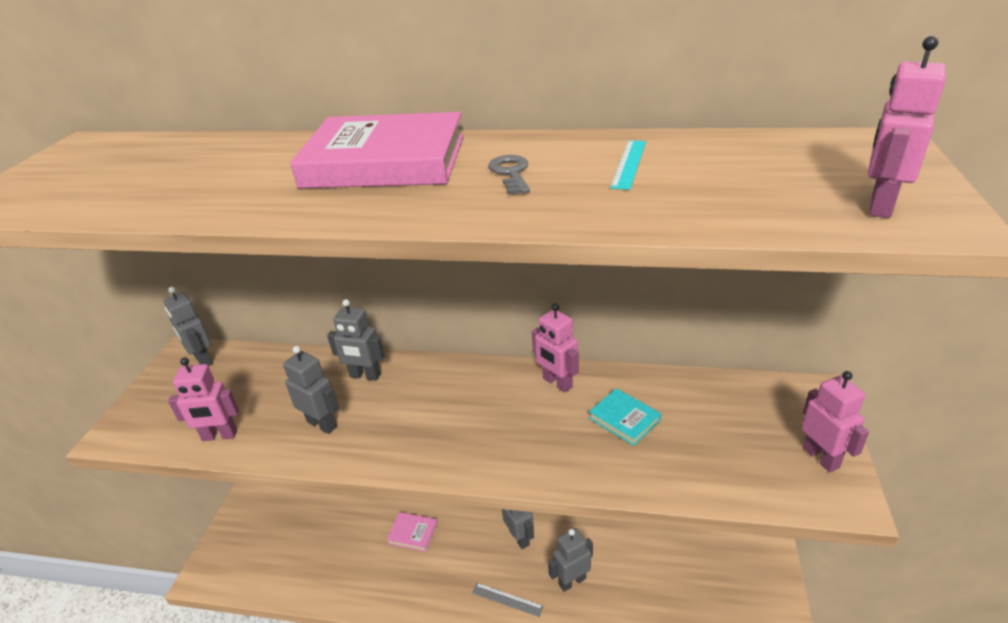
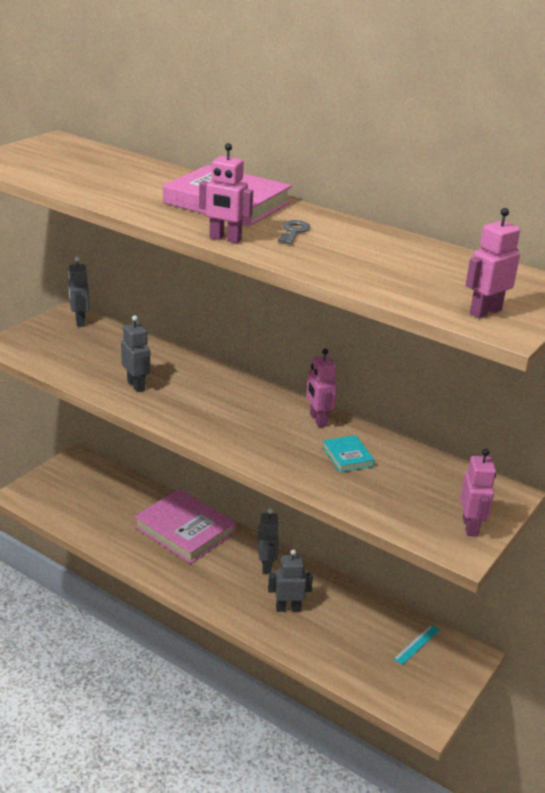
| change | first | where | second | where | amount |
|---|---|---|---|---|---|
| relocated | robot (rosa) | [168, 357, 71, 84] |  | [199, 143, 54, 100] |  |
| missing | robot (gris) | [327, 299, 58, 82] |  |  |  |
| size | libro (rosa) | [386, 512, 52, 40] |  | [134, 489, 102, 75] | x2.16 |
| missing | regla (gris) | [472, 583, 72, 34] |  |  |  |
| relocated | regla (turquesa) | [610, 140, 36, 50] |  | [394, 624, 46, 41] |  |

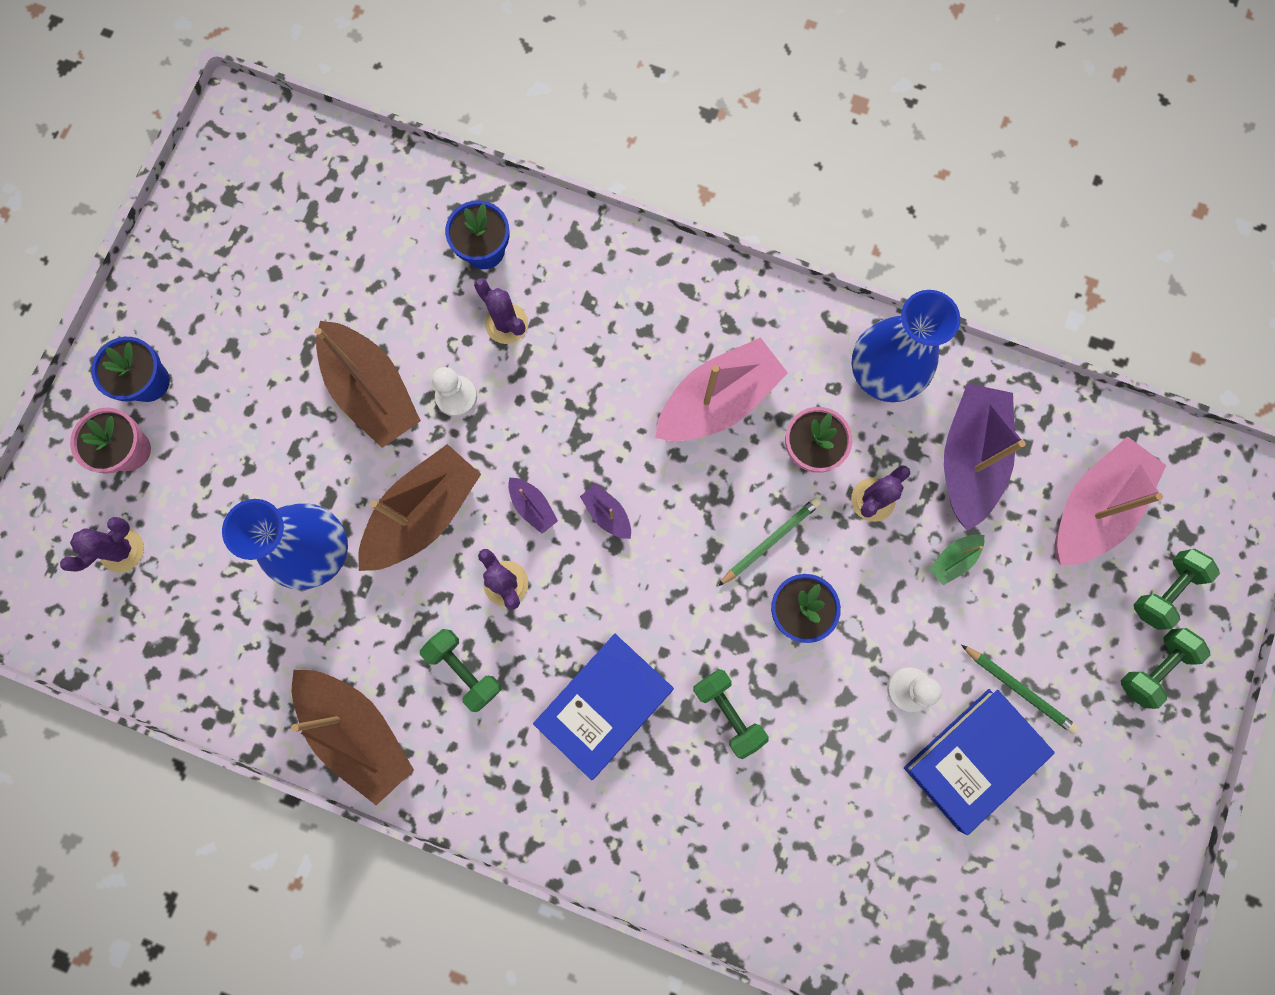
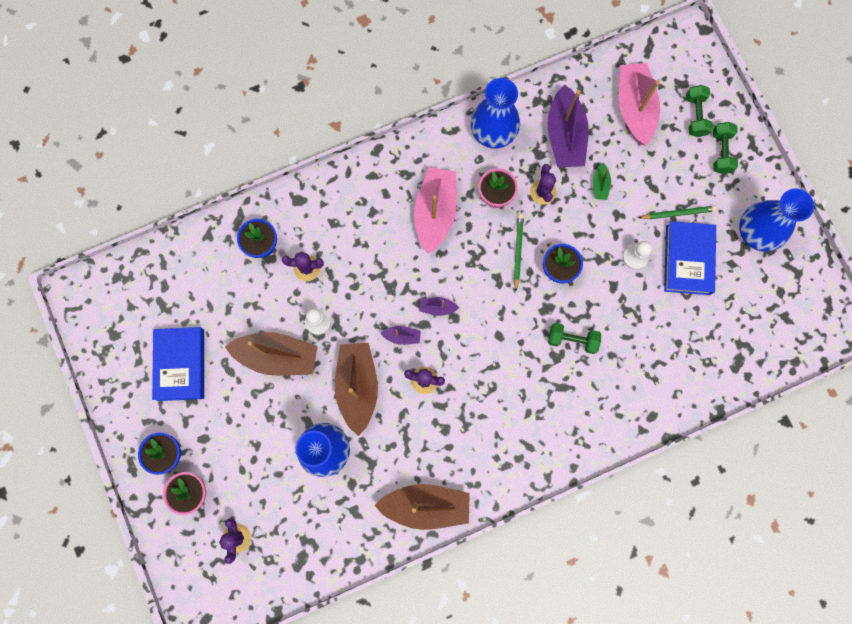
| change | first | where | second | where | amount |
|---|---|---|---|---|---|
| missing | mancuerna (verde) | [420, 629, 81, 83] |  |  |  |
| relocated | libro (azul) | [533, 634, 141, 146] |  | [152, 327, 52, 74] |  |
| spun | barco (morado) | [944, 383, 82, 148] |  | [547, 84, 42, 83] | 150 degrees counterclockwise |
| appeared |  |  | florero (azul) | [739, 189, 75, 63] |  |

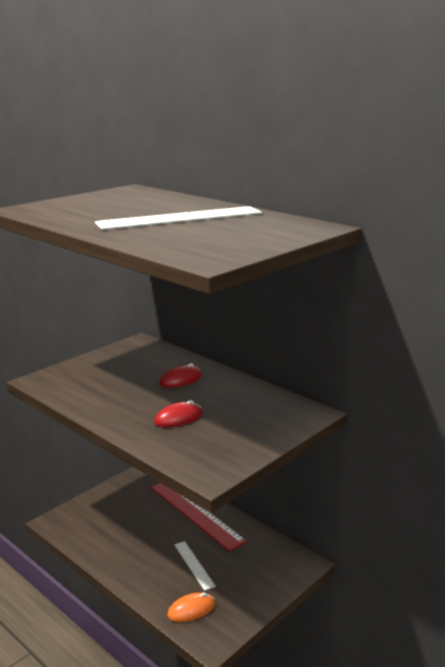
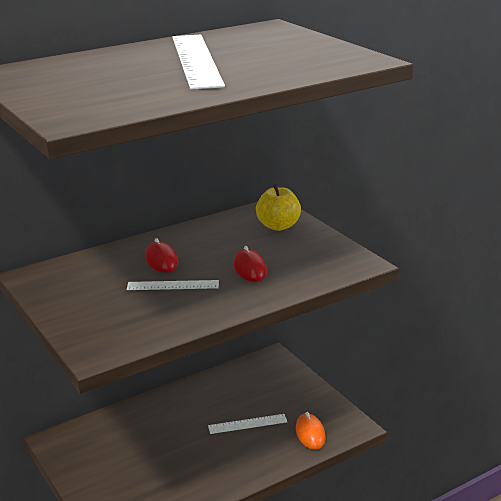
| change | first | where | second | where | amount |
|---|---|---|---|---|---|
| missing | regla (rojo) | [151, 483, 96, 69] |  |  |  |
| appeared |  |  | regla (blanco) | [127, 280, 92, 10] |  |
| appeared |  |  | manzana (amarillo) | [256, 184, 45, 47] |  |

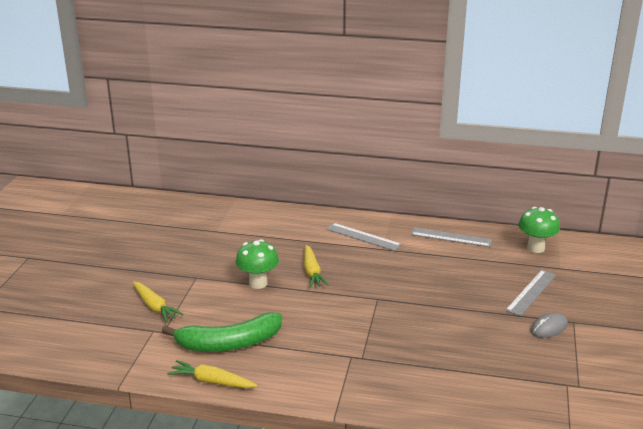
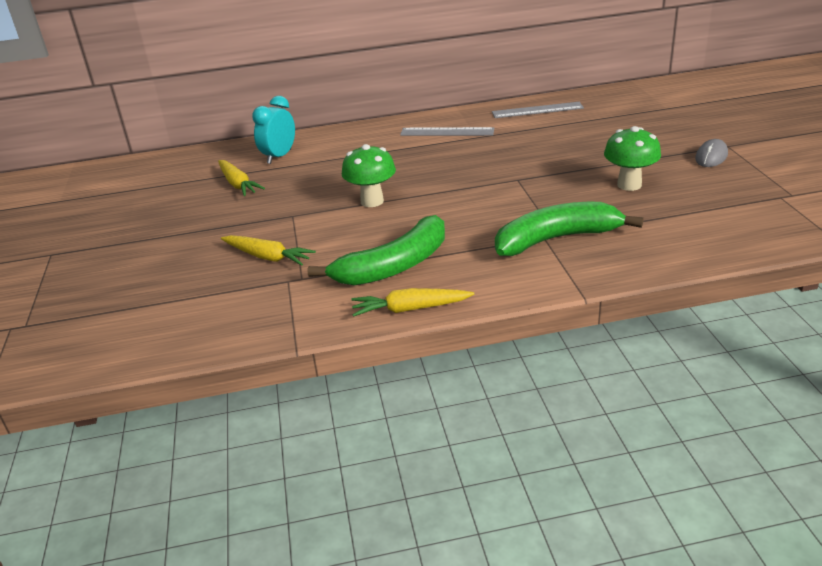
| change | first | where | second | where | amount |
|---|---|---|---|---|---|
| relocated | zanahoria (amarillo) | [304, 245, 25, 43] |  | [218, 160, 47, 36] |  |
| missing | regla (gris) | [505, 270, 51, 47] |  |  |  |
| relocated | seta (verde) | [519, 207, 41, 46] |  | [604, 126, 57, 65] |  |
| appeared |  |  | despertador (turquesa) | [252, 96, 43, 68] |  |
| appeared |  |  | plátano (verde) | [495, 202, 148, 54] |  |

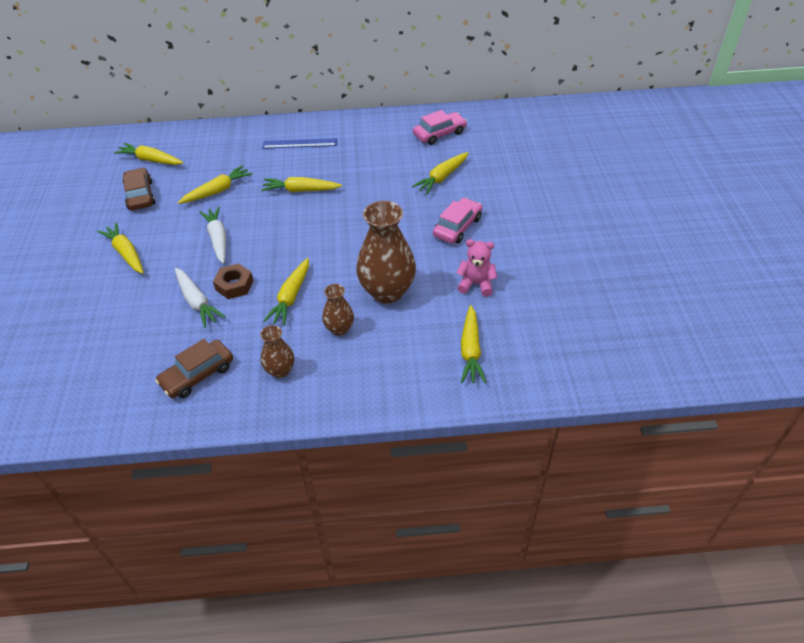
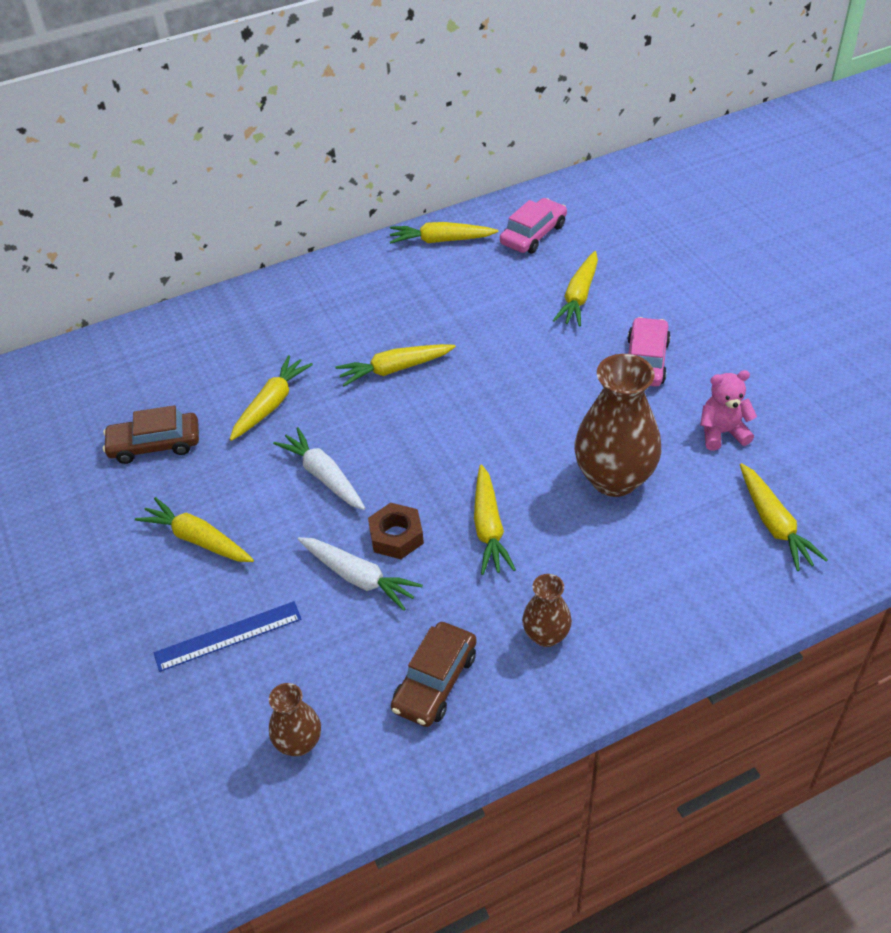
| change | first | where | second | where | amount |
|---|---|---|---|---|---|
| relocated | zanahoria (amarillo) | [114, 143, 69, 22] |  | [390, 222, 108, 22] |  |
| spun | coche (marrón) | [123, 168, 32, 42] |  | [103, 405, 96, 59] | 60 degrees counterclockwise |
| relocated | regla (azul) | [262, 138, 75, 11] |  | [154, 601, 147, 71] |  |
| relocated | florero (marrón) | [322, 284, 32, 52] |  | [269, 683, 52, 73] |  |

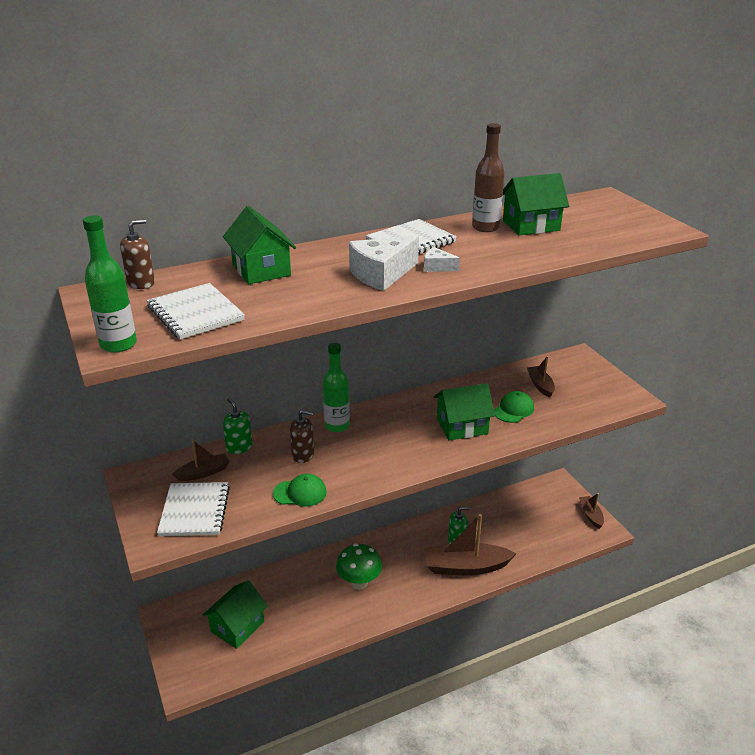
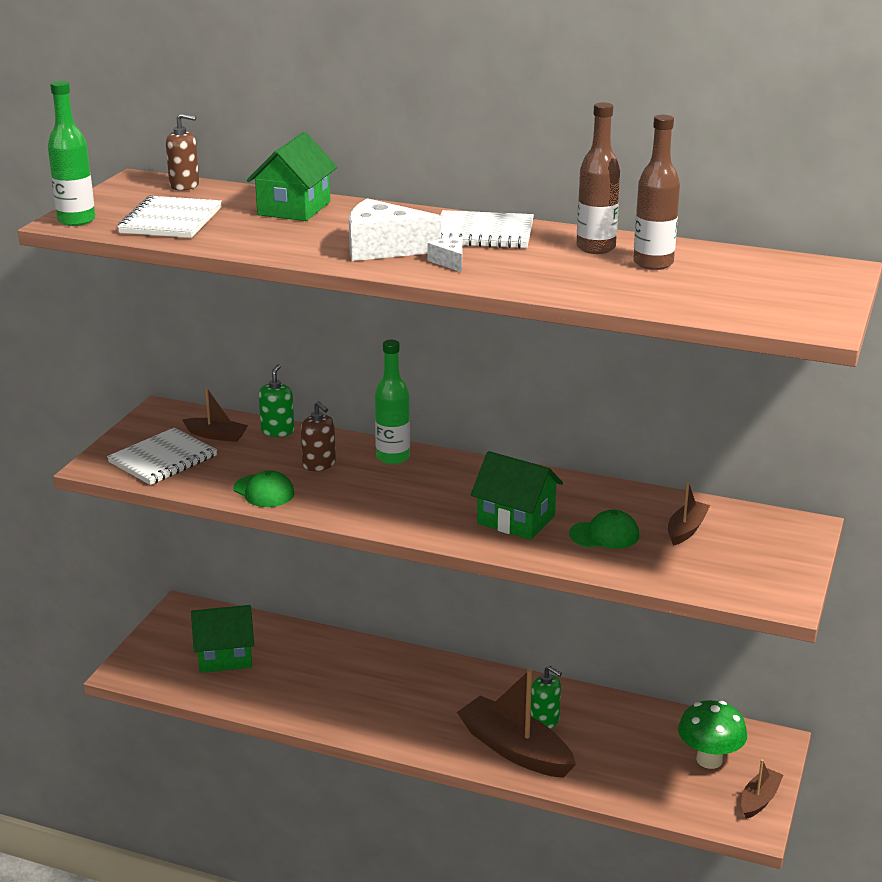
| change | first | where | second | where | amount |
|---|---|---|---|---|---|
| relocated | seta (verde) | [336, 544, 46, 46] |  | [678, 700, 69, 69] |  |
| exchanged | casa (verde) | [503, 173, 66, 62] | botella (marrón) | [633, 115, 47, 155] |  |

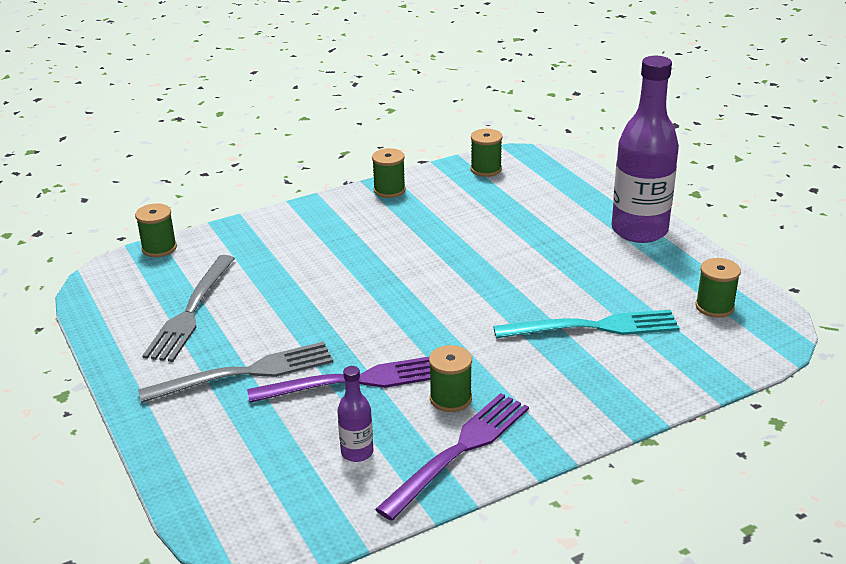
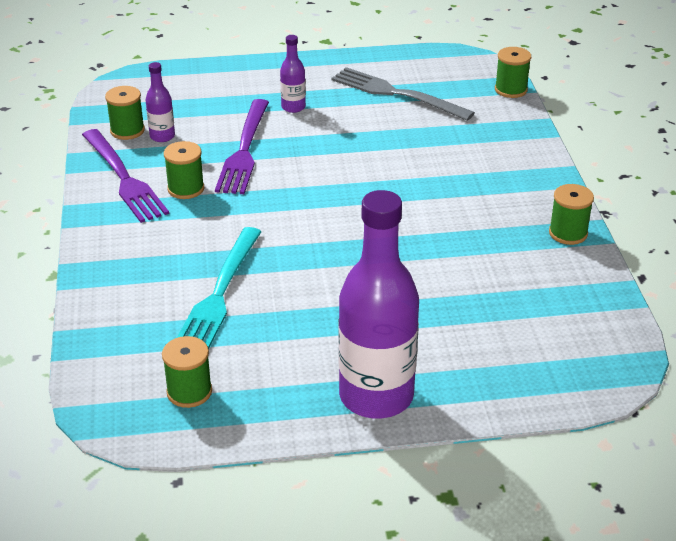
| change | first | where | second | where | amount |
|---|---|---|---|---|---|
| exchanged | tenedor (gris) | [138, 342, 195, 61] | botella (morado) | [280, 35, 26, 78] |  |
| relocated | carrete (verde) | [471, 129, 32, 48] |  | [105, 86, 40, 54] |  |

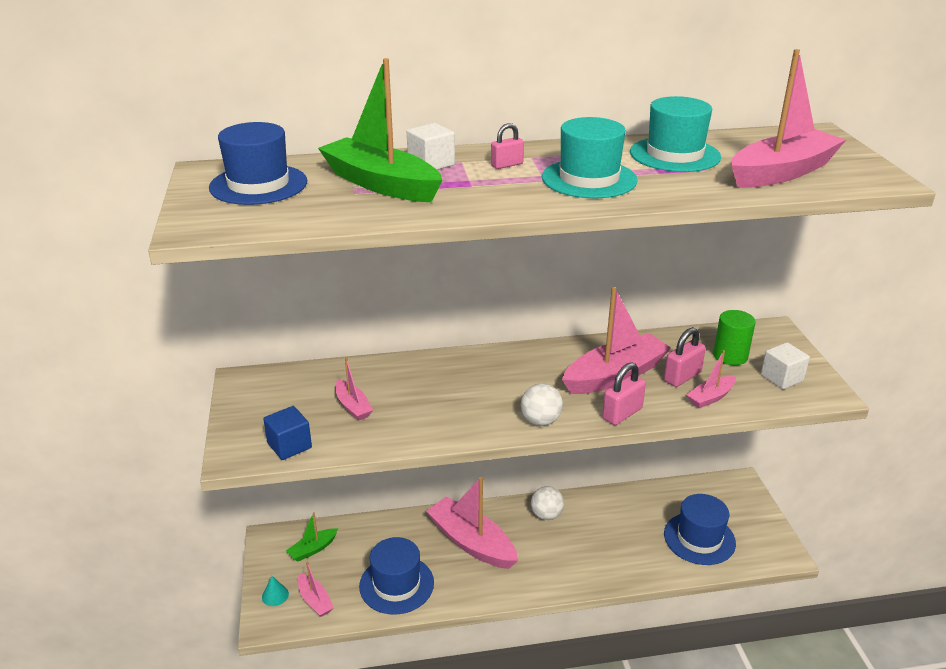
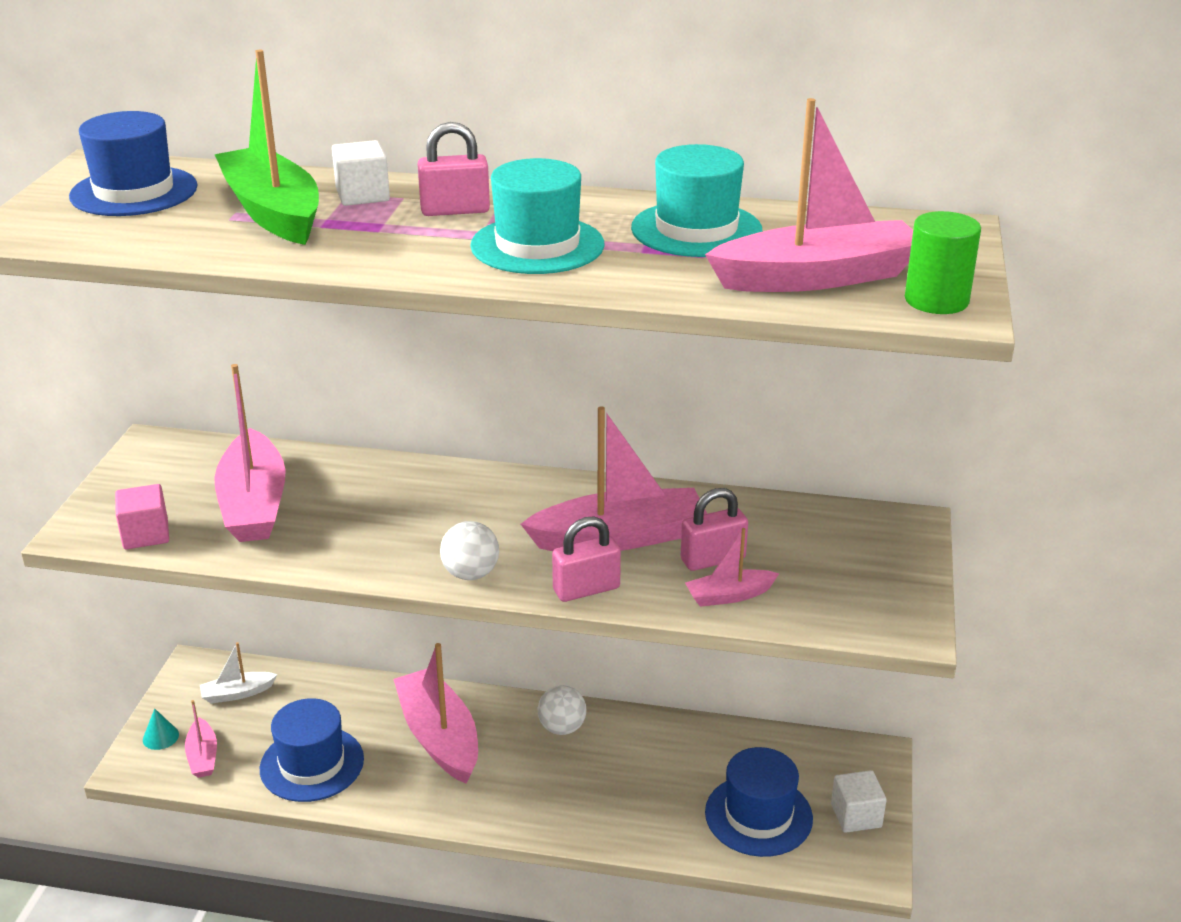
| change | first | where | second | where | amount |
|---|---|---|---|---|---|
| colour | cubo (azul) | [263, 406, 49, 54] | cubo (rosa) | [115, 484, 54, 65] |  |
| colour | barco (verde) | [286, 512, 52, 49] | barco (blanco) | [200, 642, 78, 62] |  |
| size | barco (rosa) | [335, 358, 38, 63] |  | [214, 364, 72, 178] | x2.01 |
| size | candado (rosa) | [491, 123, 33, 46] |  | [418, 122, 72, 94] | x1.53 |
| relocated | cilindro (verde) | [713, 310, 43, 55] |  | [905, 211, 76, 103] |  |
| relocated | cubo (blanco) | [761, 342, 49, 47] |  | [831, 770, 55, 63] |  |

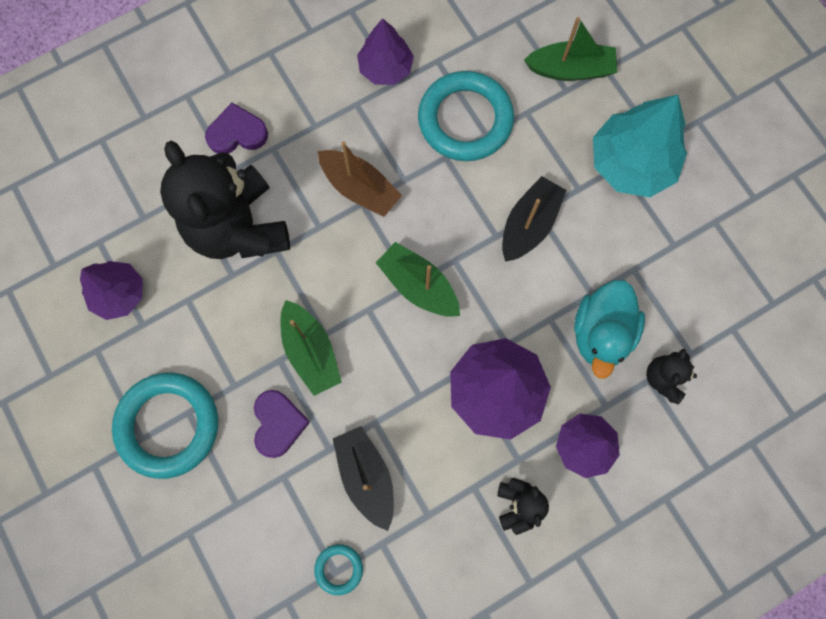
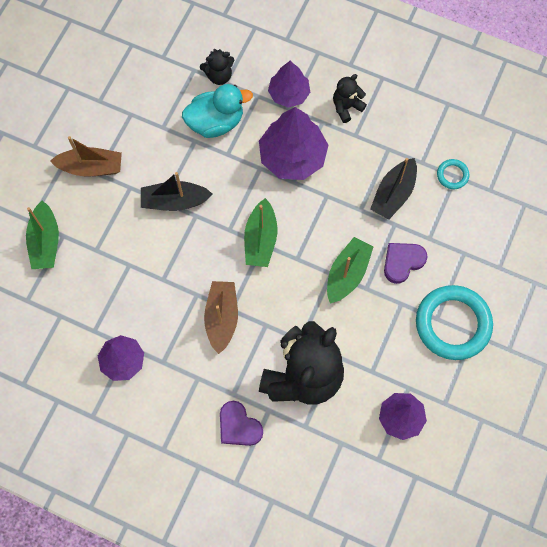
| change | first | where | second | where | amount |
|---|---|---|---|---|---|
| missing | anillo (turquesa) | [418, 71, 96, 90] |  |  |  |
| spun | barco (verde) | [524, 17, 93, 64] |  | [26, 201, 33, 68] | 150 degrees counterclockwise |
| exchanged | árbol (turquesa) | [593, 95, 94, 102] | barco (marrón) | [50, 136, 72, 40] |  |

